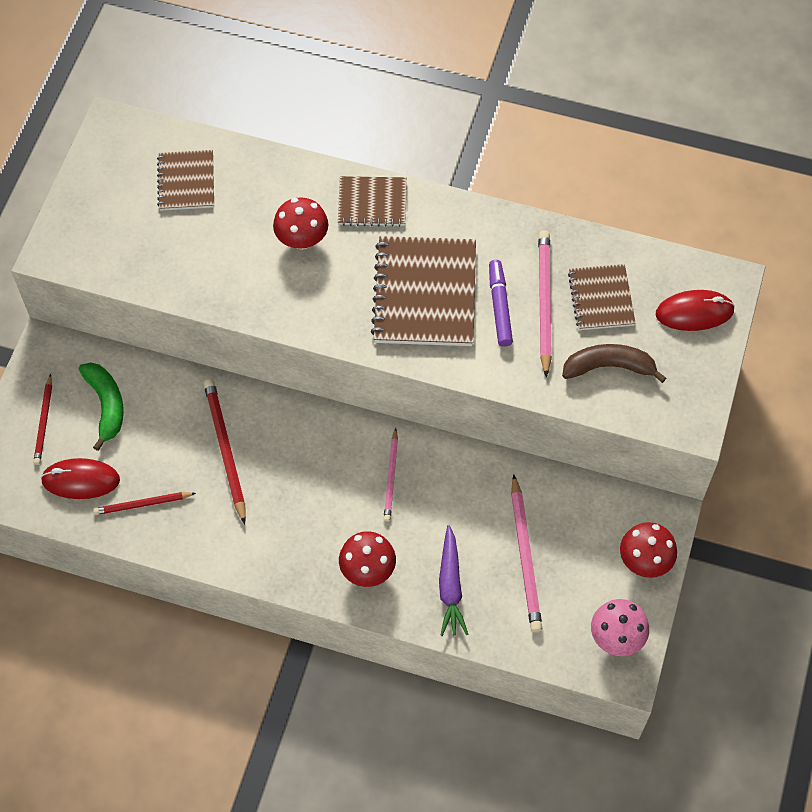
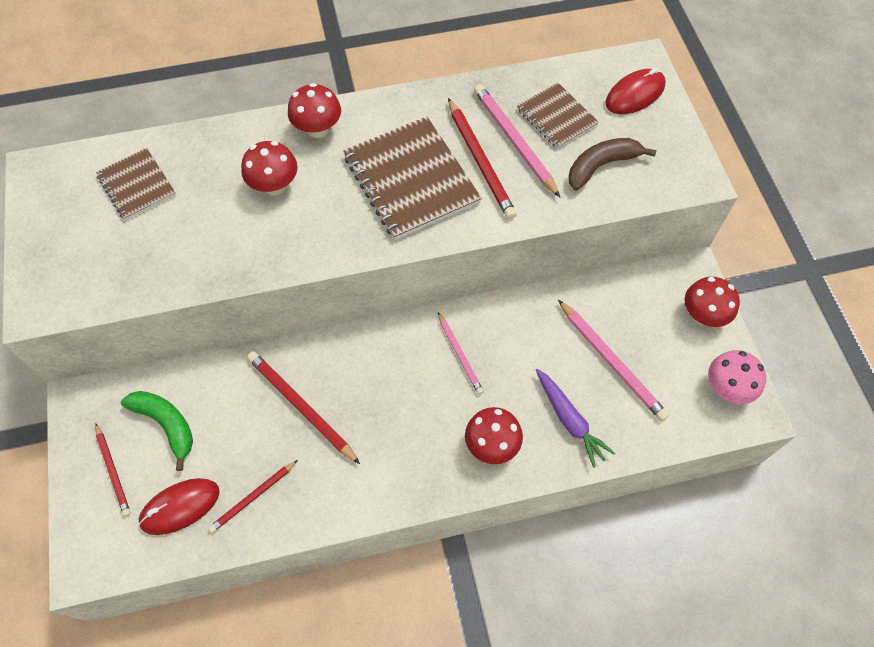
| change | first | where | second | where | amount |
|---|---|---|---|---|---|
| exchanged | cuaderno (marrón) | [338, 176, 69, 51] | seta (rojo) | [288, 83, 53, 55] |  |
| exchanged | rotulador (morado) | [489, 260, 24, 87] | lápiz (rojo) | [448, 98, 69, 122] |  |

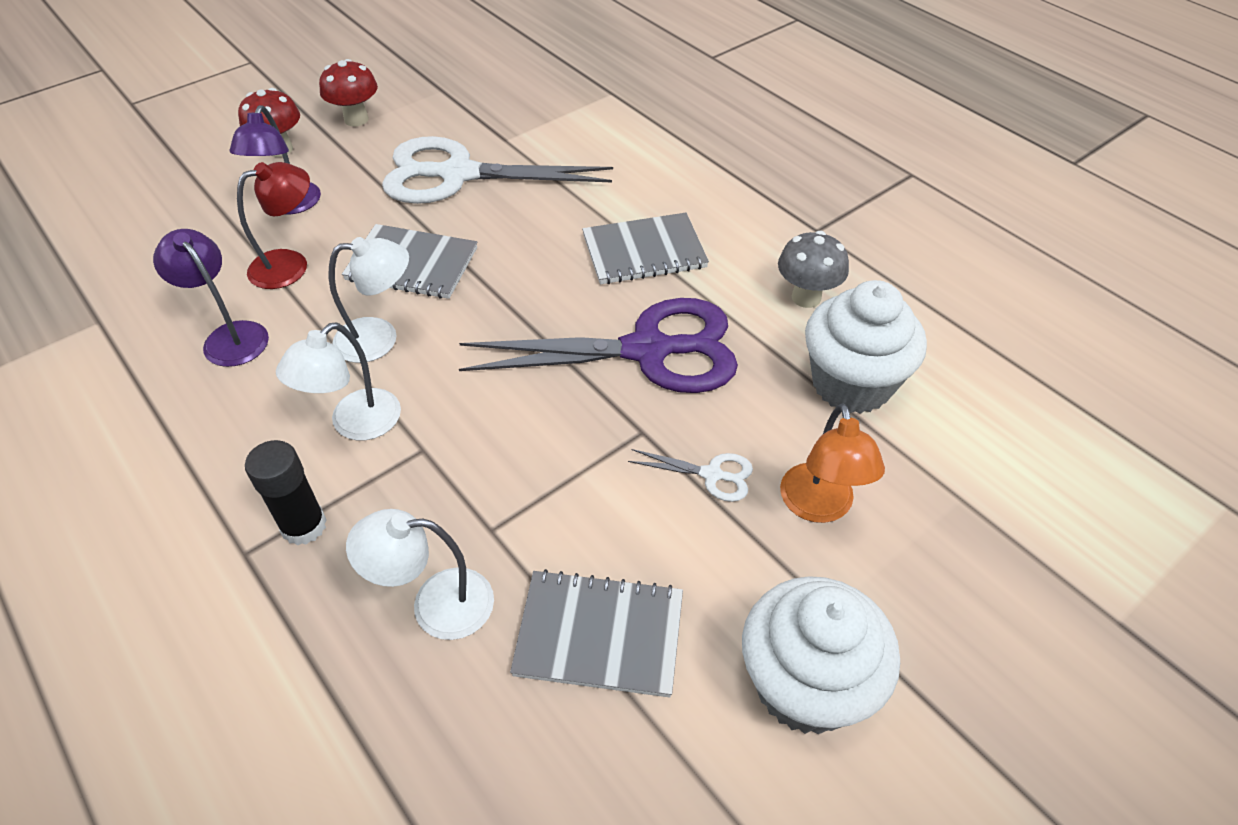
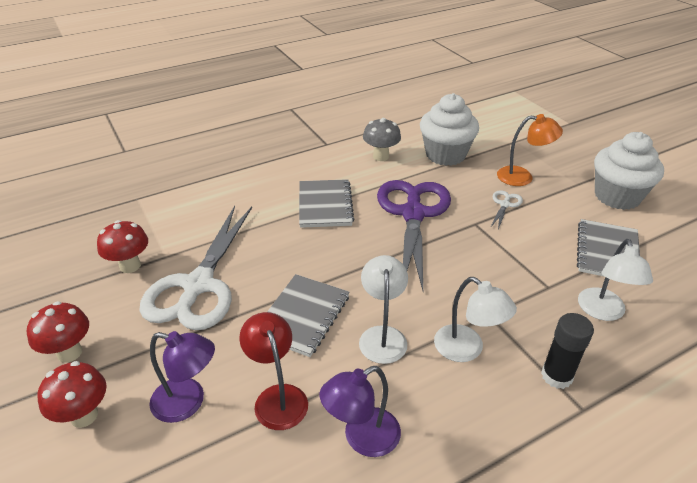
| change | first | where | second | where | amount |
|---|---|---|---|---|---|
| appeared |  |  | seta (rojo) | [97, 220, 51, 53] |  |

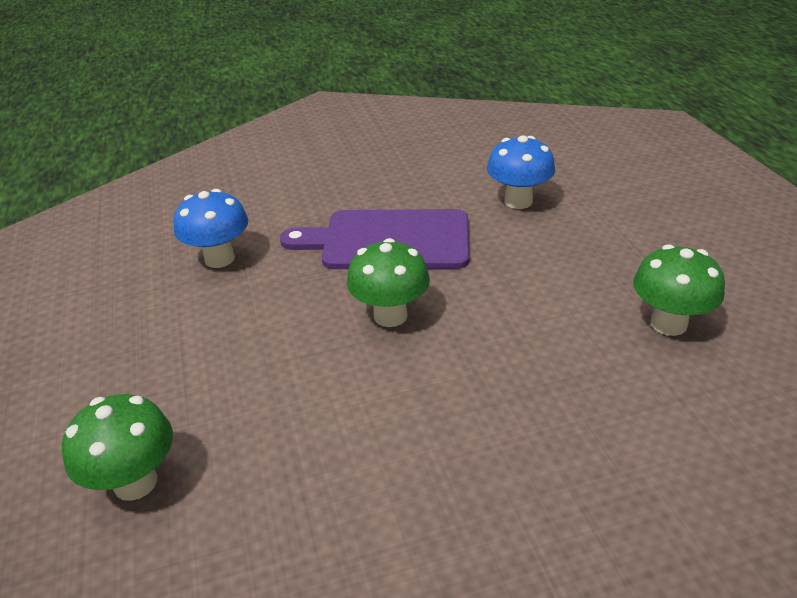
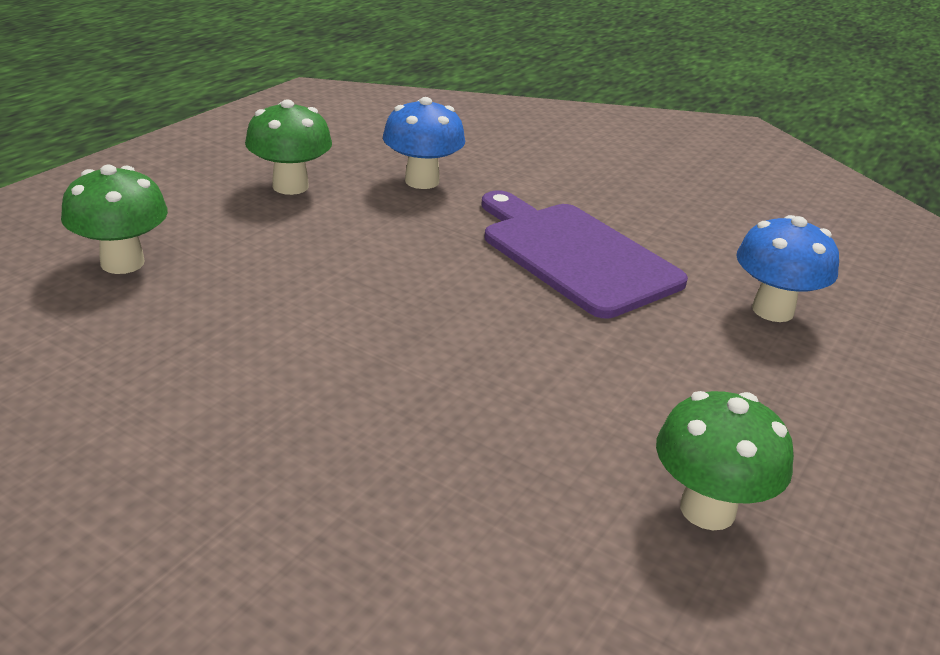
| change | first | where | second | where | amount |
|---|---|---|---|---|---|
| relocated | seta (verde) | [347, 238, 83, 89] |  | [245, 100, 87, 95] |  |

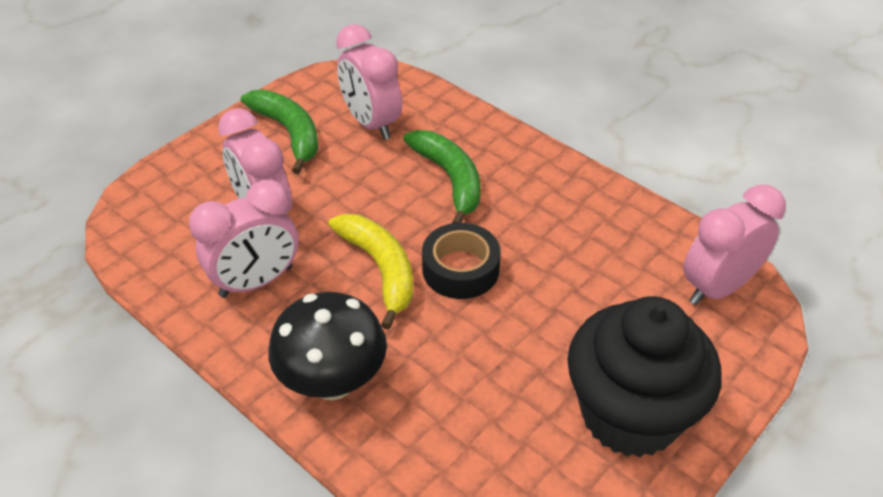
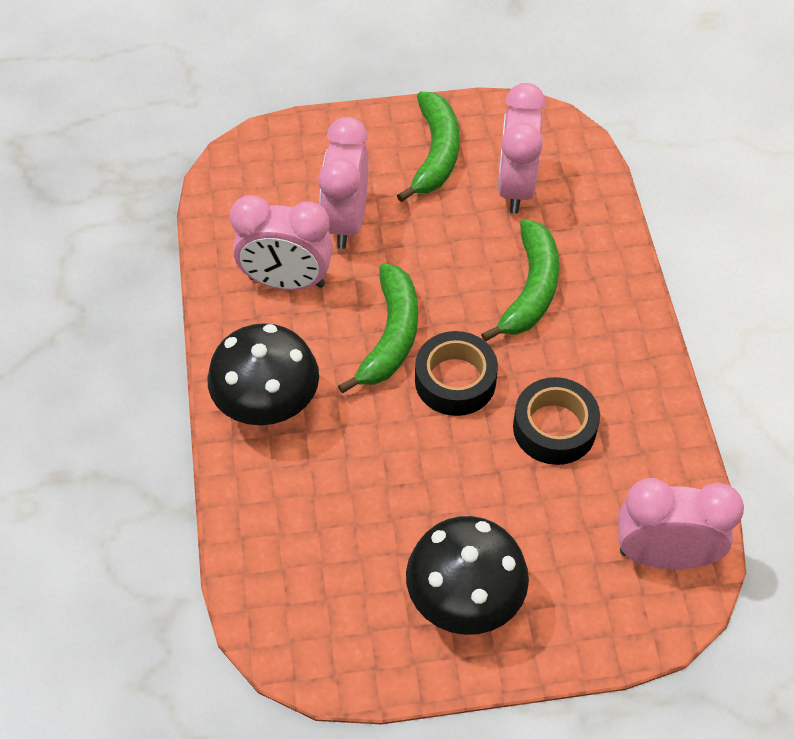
| change | first | where | second | where | amount |
|---|---|---|---|---|---|
| colour | plátano (amarillo) | [328, 214, 85, 116] | plátano (verde) | [338, 263, 80, 130] |  |
| exchanged | magdalena (negro) | [567, 296, 155, 161] | seta (negro) | [406, 516, 123, 119] |  |
| appeared |  |  | cinta adhesiva (negro) | [513, 377, 87, 88] |  |

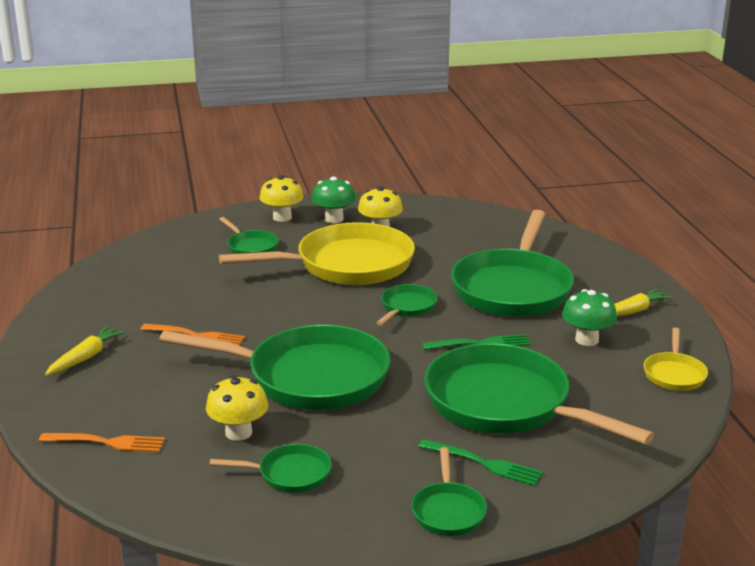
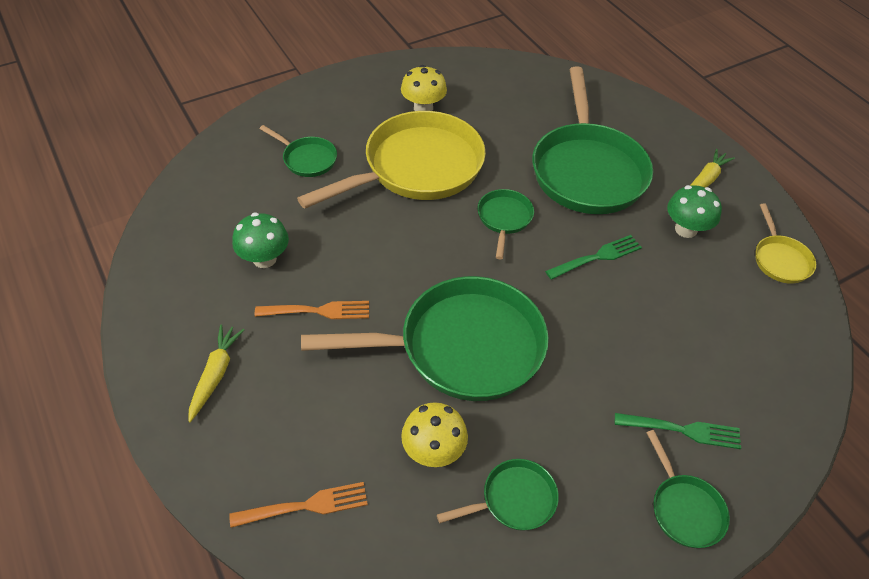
| change | first | where | second | where | amount |
|---|---|---|---|---|---|
| missing | seta (amarillo) | [260, 175, 44, 47] |  |  |  |
| relocated | seta (verde) | [312, 176, 44, 47] |  | [232, 213, 57, 55] |  |
| missing | sartén (verde) | [424, 343, 230, 102] |  |  |  |

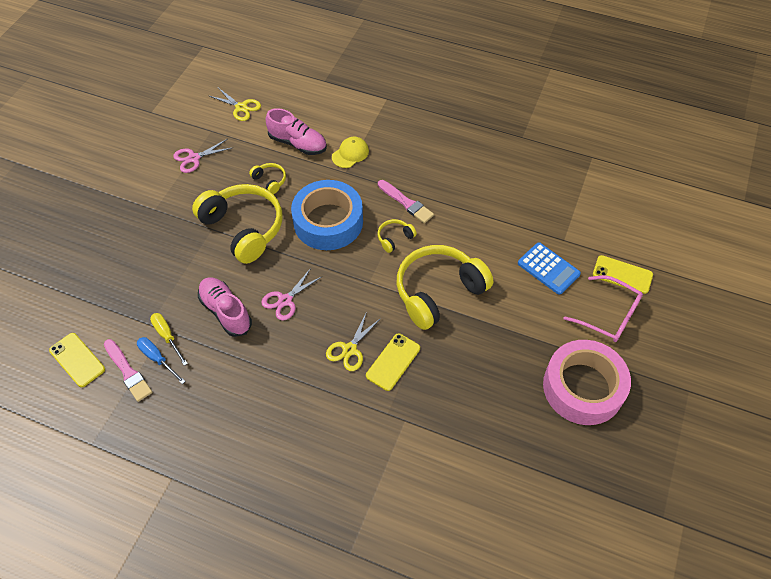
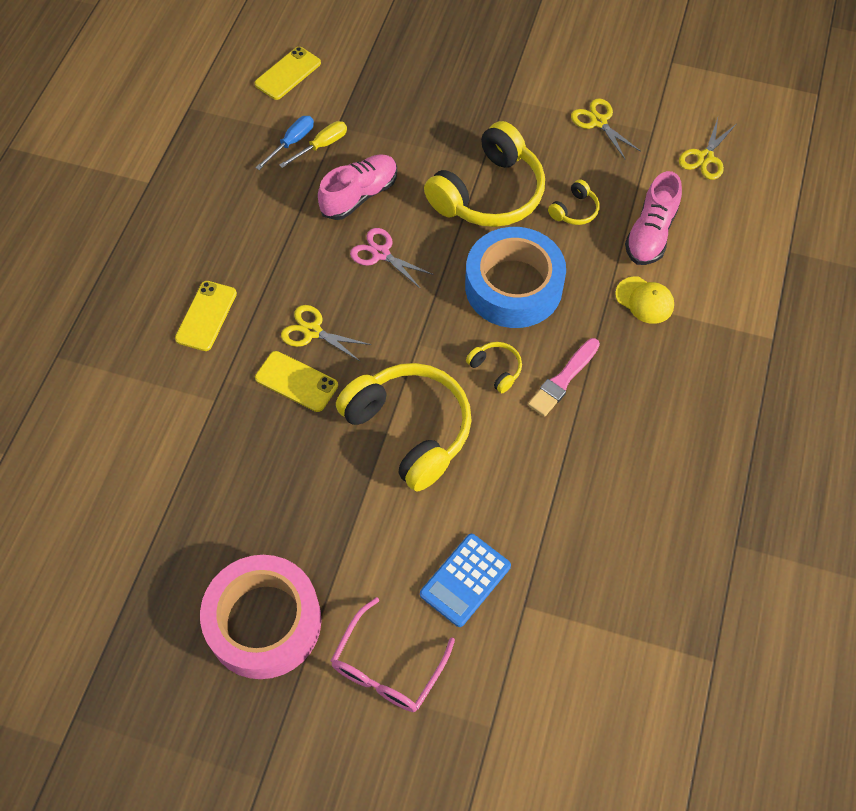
| change | first | where | second | where | amount |
|---|---|---|---|---|---|
| missing | pincel (rosa) | [104, 339, 48, 63] |  |  |  |
| colour | tijeras (rosa) | [173, 139, 59, 34] | tijeras (amarillo) | [571, 98, 70, 61] |  |
| relocated | móvil (amarillo) | [593, 255, 60, 39] |  | [175, 281, 62, 70] |  |

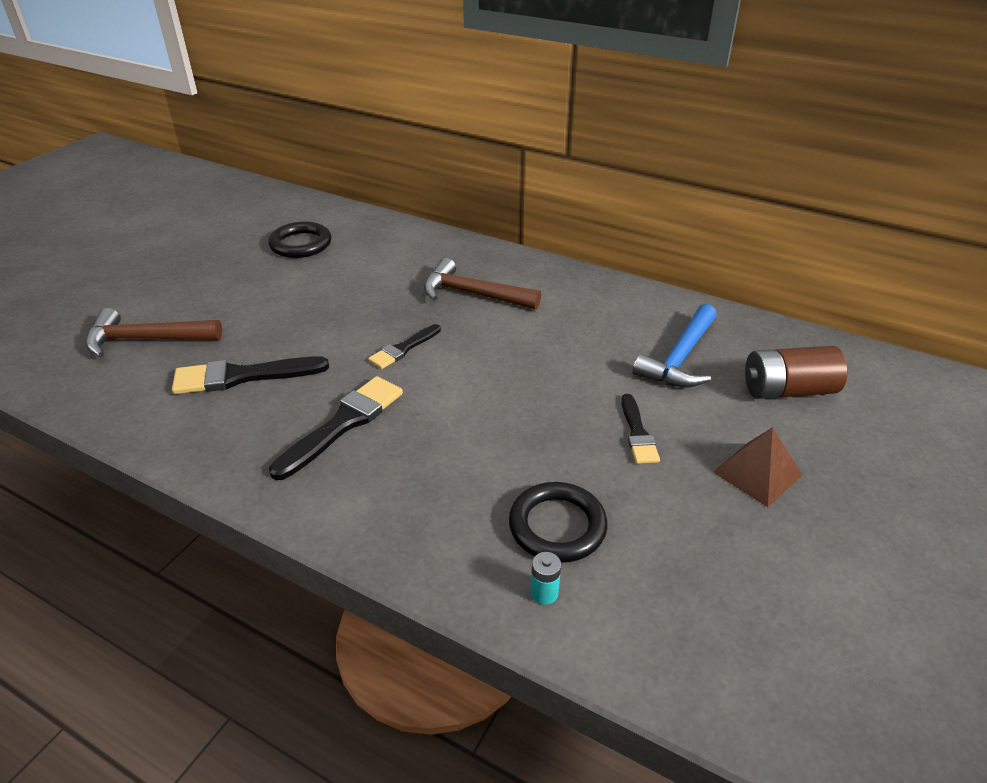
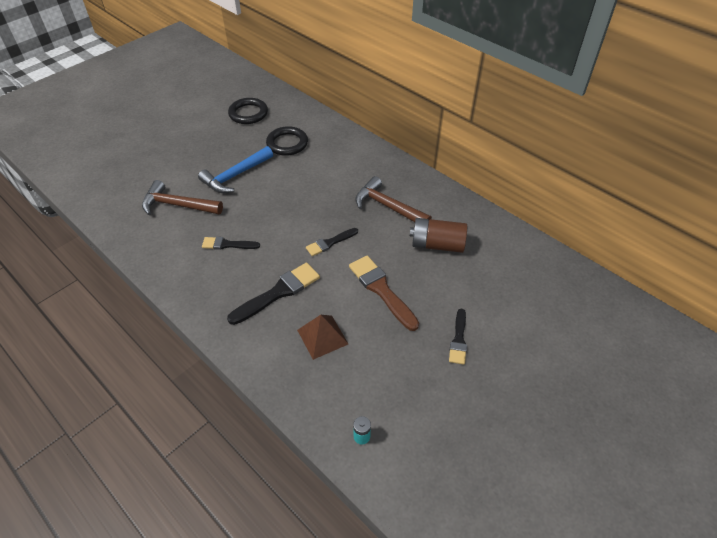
| change | first | where | second | where | amount |
|---|---|---|---|---|---|
| size | pincel (negro) | [172, 356, 157, 38] |  | [202, 237, 58, 13] | x0.61 |
| relocated | anillo (negro) | [509, 482, 99, 81] |  | [228, 98, 40, 26] |  |
| relocated | martillo (azul) | [633, 304, 84, 83] |  | [198, 146, 75, 47] |  |
| relocated | pirámide (marrón) | [713, 427, 89, 80] |  | [297, 315, 51, 45] |  |
| relocated | pila (marrón) | [745, 346, 103, 53] |  | [410, 218, 57, 35] |  |
| appeared |  |  | pincel (marrón) | [349, 256, 70, 75] |  |

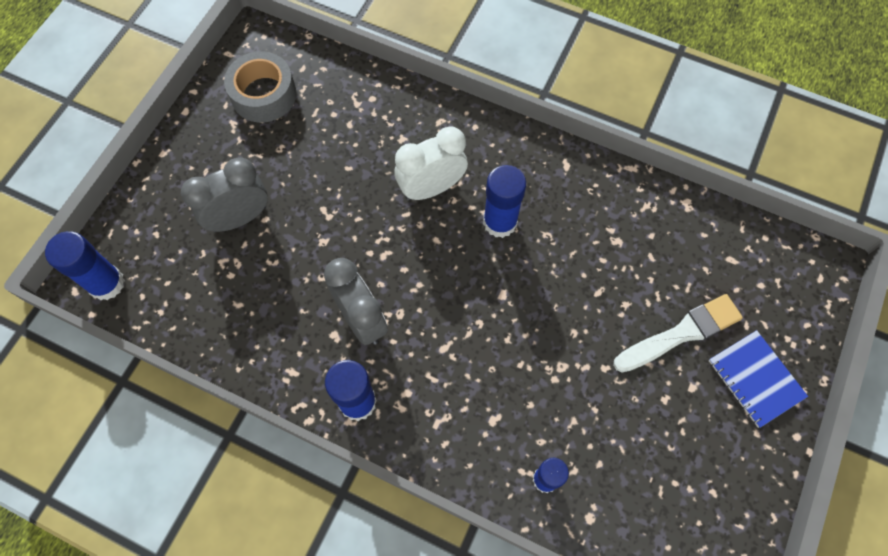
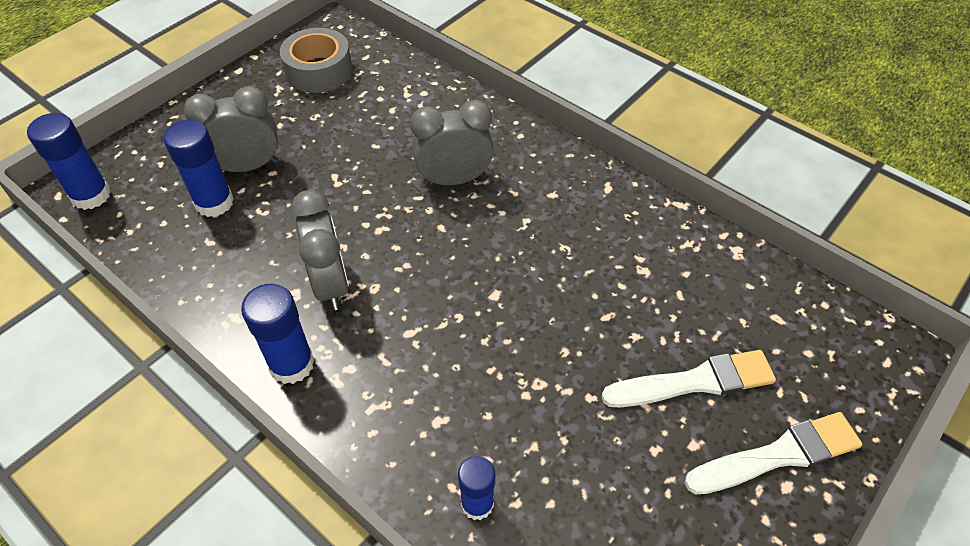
| change | first | where | second | where | amount |
|---|---|---|---|---|---|
| colour | despertador (blanco) | [394, 126, 74, 75] | despertador (gris) | [410, 100, 84, 86] |  |
| relocated | barra de pegamento (azul) | [483, 165, 43, 73] |  | [163, 120, 71, 97] |  |
| exchanged | cuaderno (azul) | [709, 330, 99, 98] | pincel (blanco) | [685, 412, 177, 82] |  |

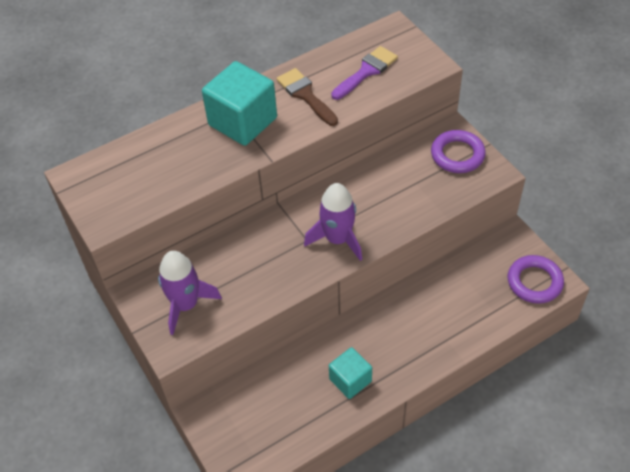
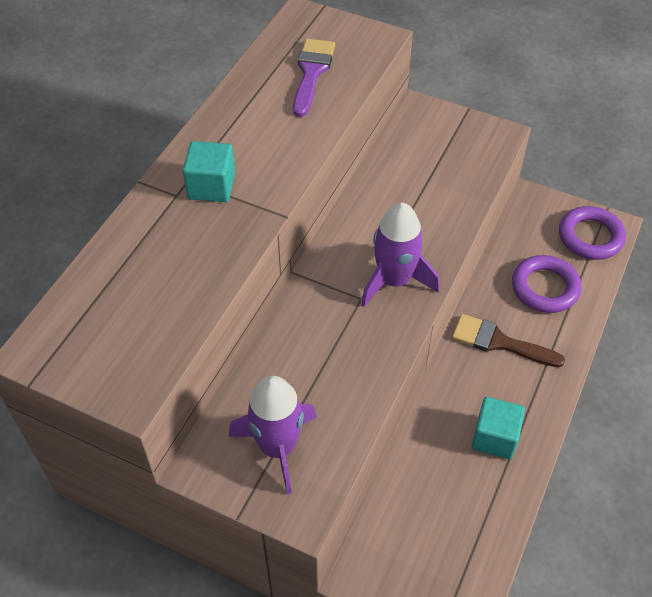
| change | first | where | second | where | amount |
|---|---|---|---|---|---|
| size | cubo (turquesa) | [202, 61, 75, 85] |  | [183, 141, 52, 61] | x0.59 |
| relocated | pincel (marrón) | [277, 68, 61, 58] |  | [452, 314, 113, 53] |  |
| relocated | anillo (morado) | [431, 130, 55, 43] |  | [512, 255, 69, 58] |  |

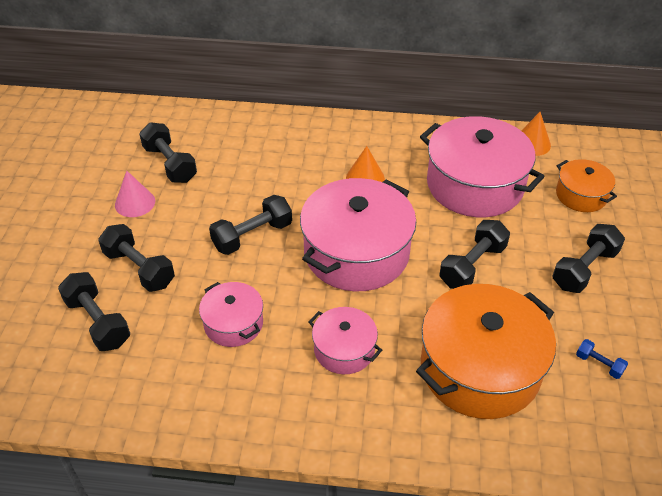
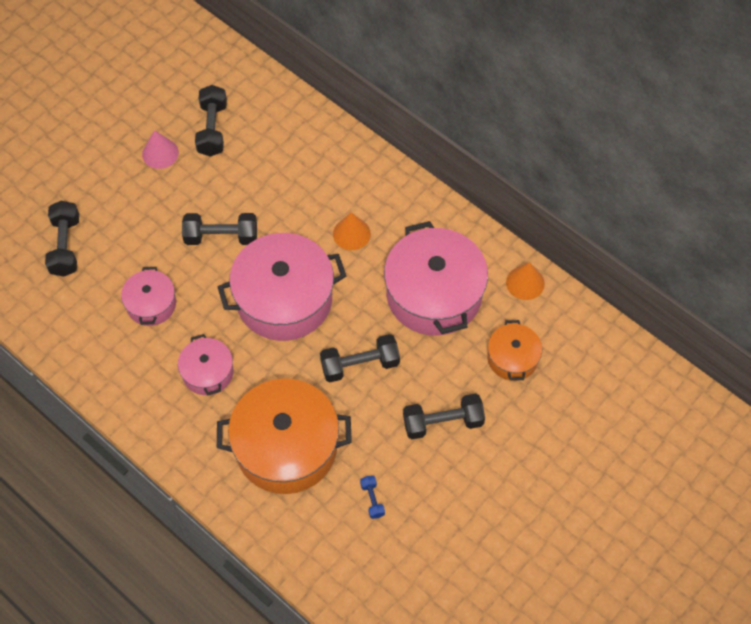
| change | first | where | second | where | amount |
|---|---|---|---|---|---|
| missing | mancuerna (negro) | [98, 224, 77, 68] |  |  |  |

